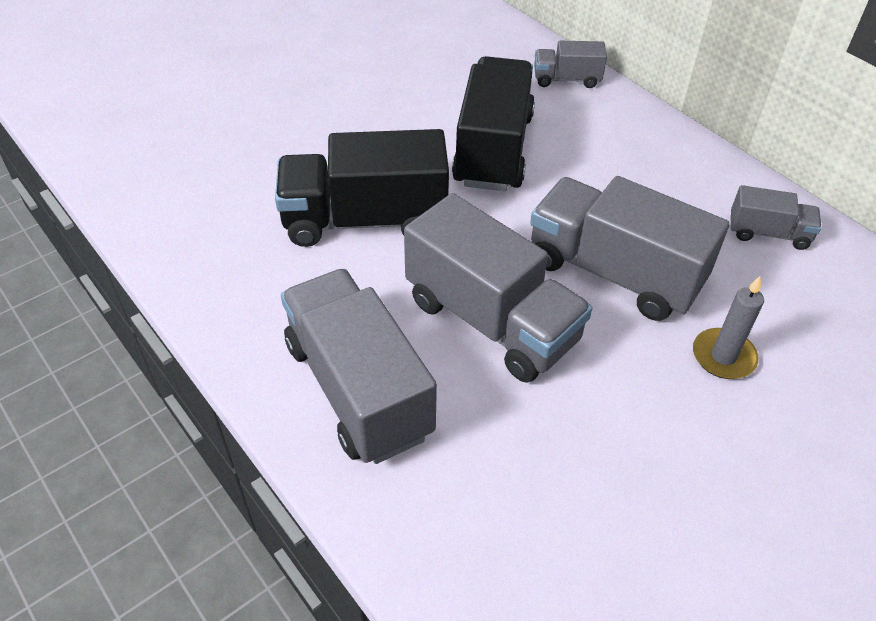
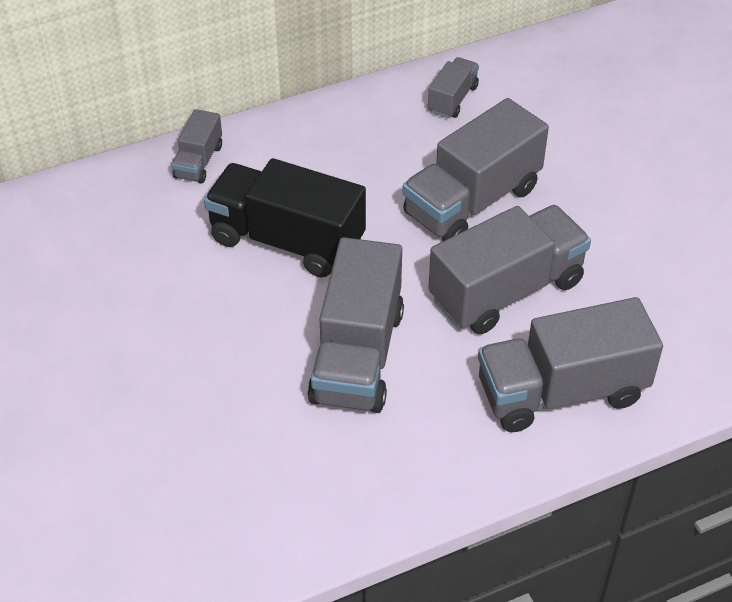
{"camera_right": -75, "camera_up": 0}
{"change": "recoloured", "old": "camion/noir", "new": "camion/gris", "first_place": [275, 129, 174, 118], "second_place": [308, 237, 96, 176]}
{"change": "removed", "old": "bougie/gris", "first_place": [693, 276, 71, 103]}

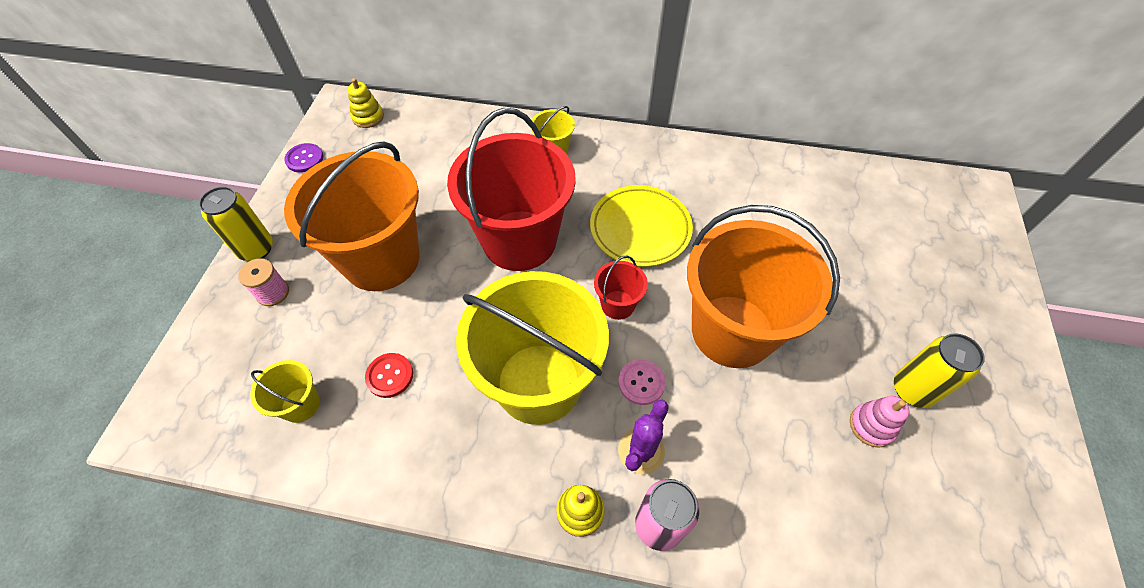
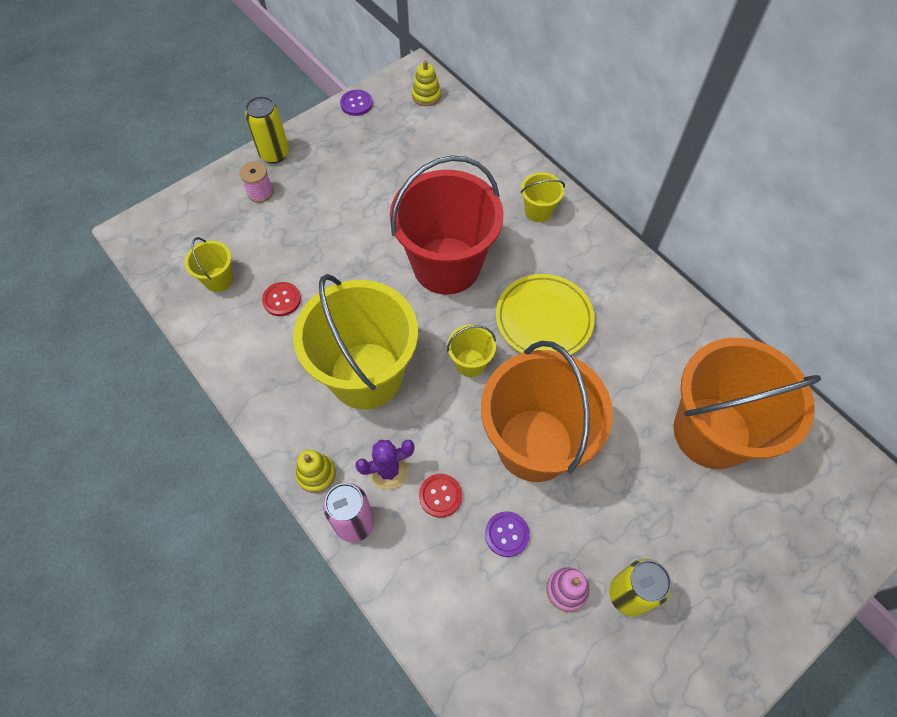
{"camera_right": 40, "camera_up": 5}
{"change": "moved", "old": "seau/orange", "first_place": [284, 141, 136, 150], "second_place": [674, 338, 147, 131]}
{"change": "recoloured", "old": "seau/rouge", "new": "seau/jaune", "first_place": [594, 256, 54, 64], "second_place": [447, 325, 49, 52]}
{"change": "removed", "old": "bouton/rose", "first_place": [618, 360, 48, 45]}
{"change": "added", "new": "bouton/rouge", "second_place": [419, 474, 43, 44]}
{"change": "added", "new": "bouton/violet", "second_place": [485, 511, 45, 46]}

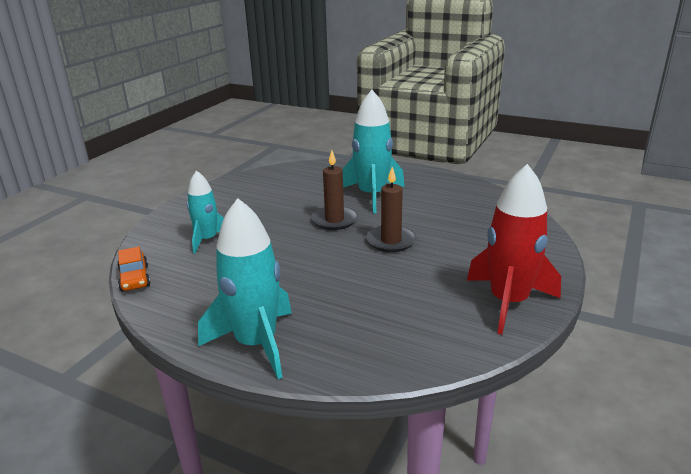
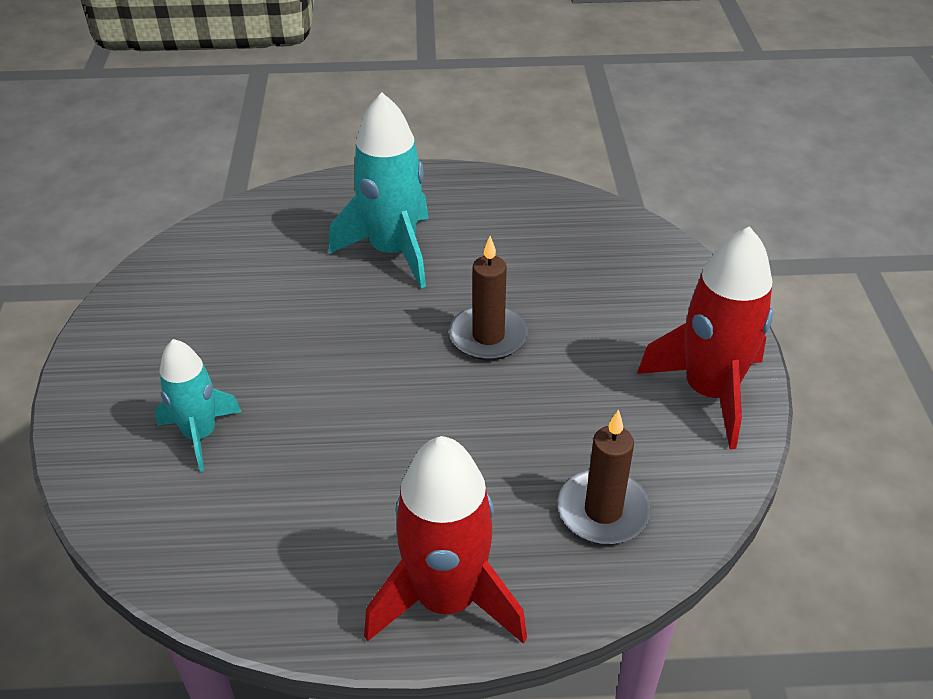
{"camera_right": -30, "camera_up": 15}
{"change": "removed", "old": "voiture/orange", "first_place": [117, 247, 34, 45]}
{"change": "recoloured", "old": "fusée/turquoise", "new": "fusée/rouge", "first_place": [198, 198, 94, 181], "second_place": [364, 436, 163, 208]}
{"change": "moved", "old": "bougie/marron", "first_place": [311, 150, 47, 80], "second_place": [558, 409, 93, 135]}

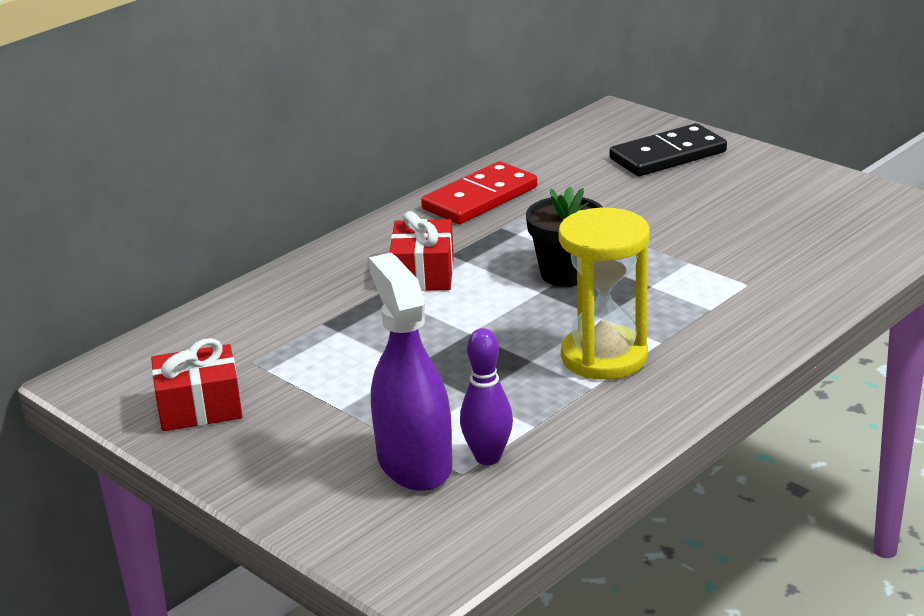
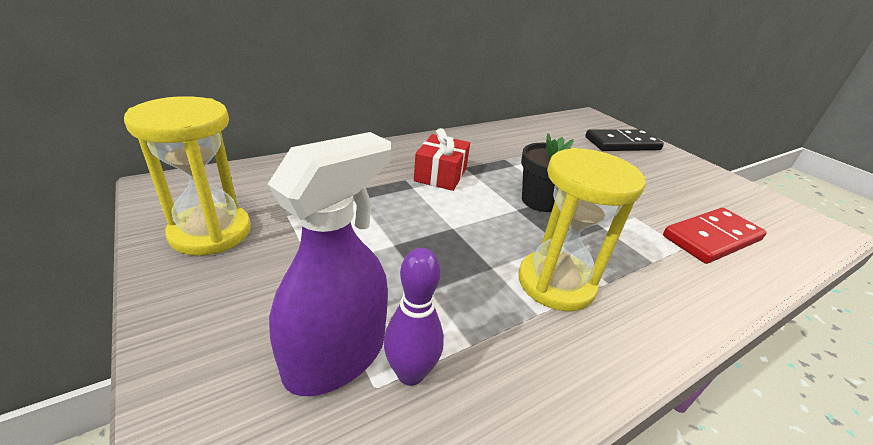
{"camera_right": 10, "camera_up": 5}
{"change": "replaced", "old": "cadeau/rouge", "new": "sablier/jaune", "first_place": [151, 338, 92, 93], "second_place": [124, 96, 127, 160]}
{"change": "turned", "old": "vaporisateur/violet", "first_place": [369, 253, 83, 238], "second_place": [268, 132, 123, 264], "degrees": 45}
{"change": "moved", "old": "domino/rouge", "first_place": [421, 161, 116, 63], "second_place": [663, 208, 104, 56]}

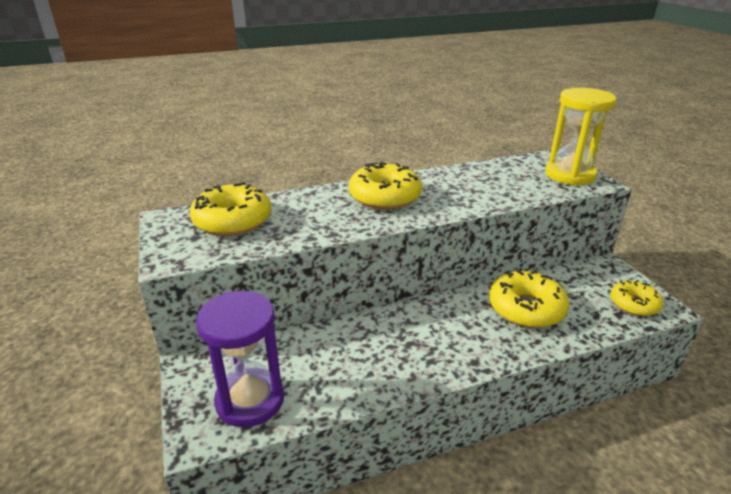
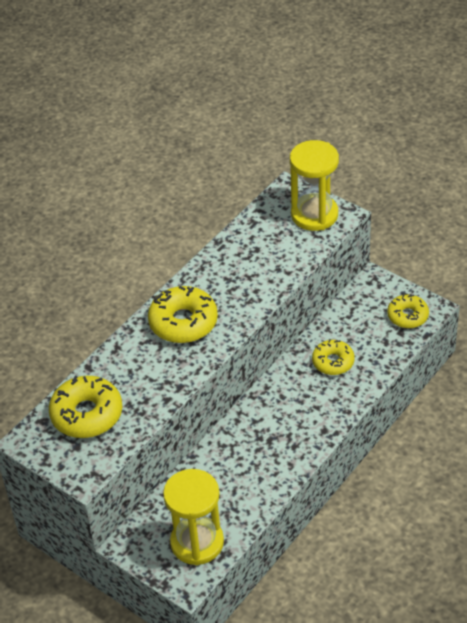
{"camera_right": -30, "camera_up": 15}
{"change": "recoloured", "old": "sablier/violet", "new": "sablier/jaune", "first_place": [196, 291, 88, 136], "second_place": [163, 469, 61, 96]}
{"change": "resized", "old": "beignet/jaune", "first_place": [489, 270, 80, 58], "second_place": [312, 339, 43, 36], "factor": 0.63}

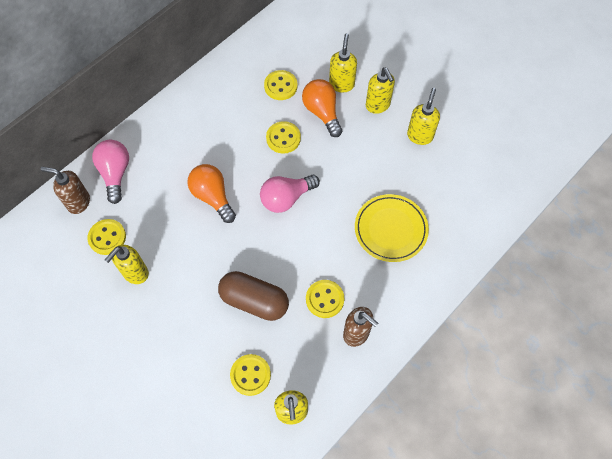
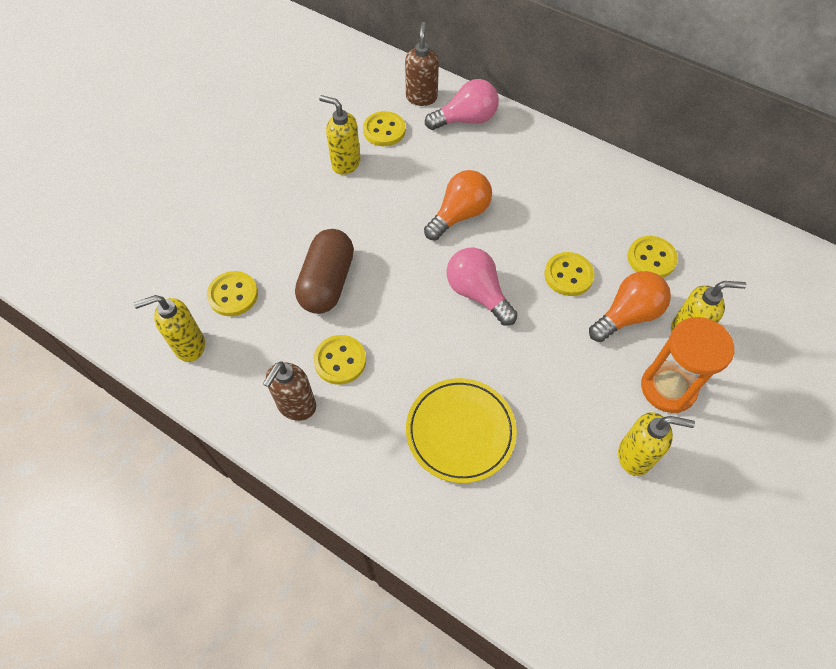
{"camera_right": 80, "camera_up": -5}
{"change": "replaced", "old": "distributeur de savon/jaune", "new": "sablier/orange", "first_place": [366, 67, 29, 47], "second_place": [641, 317, 93, 96]}

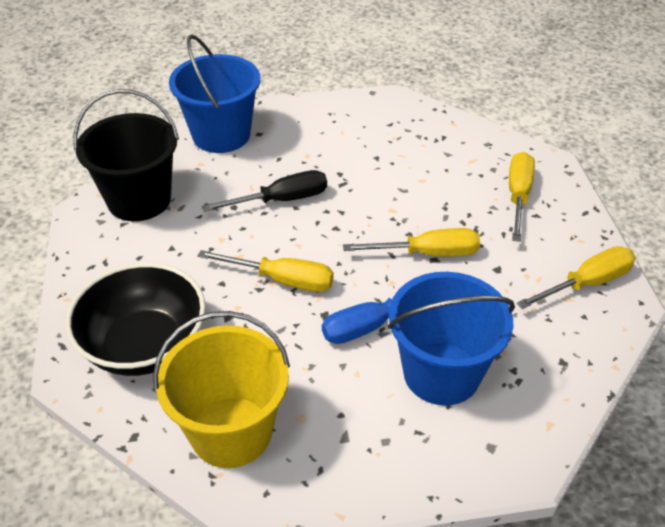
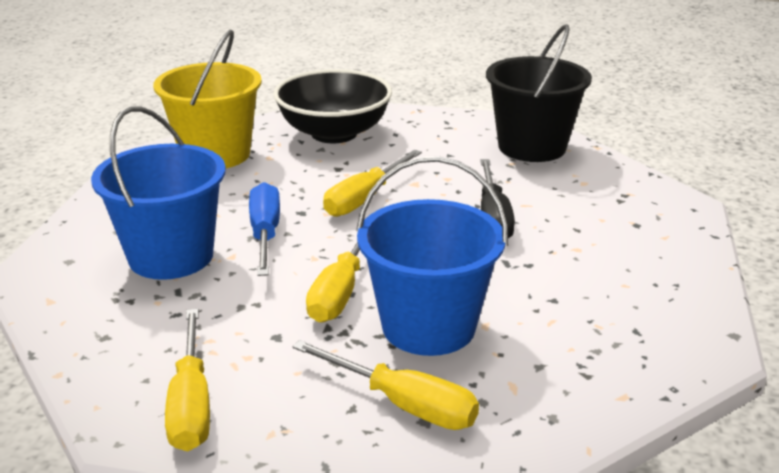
{"camera_right": 110, "camera_up": -15}
{"change": "moved", "old": "seau/bleu", "first_place": [169, 35, 91, 118], "second_place": [356, 156, 152, 200]}

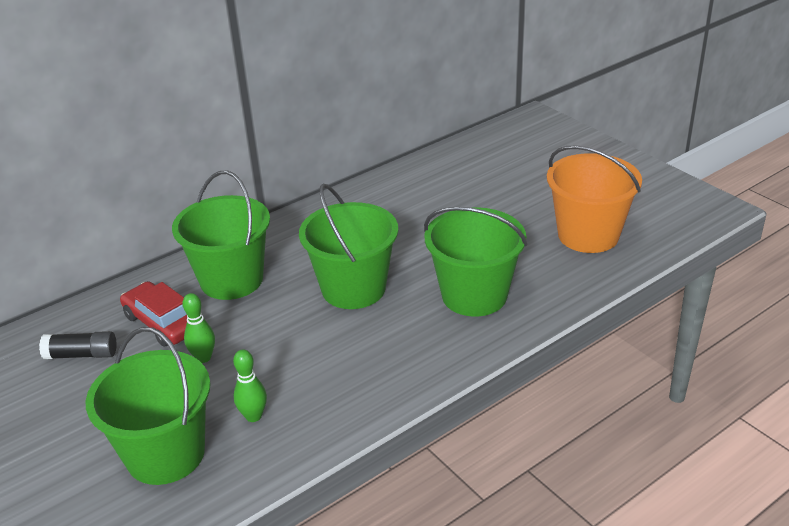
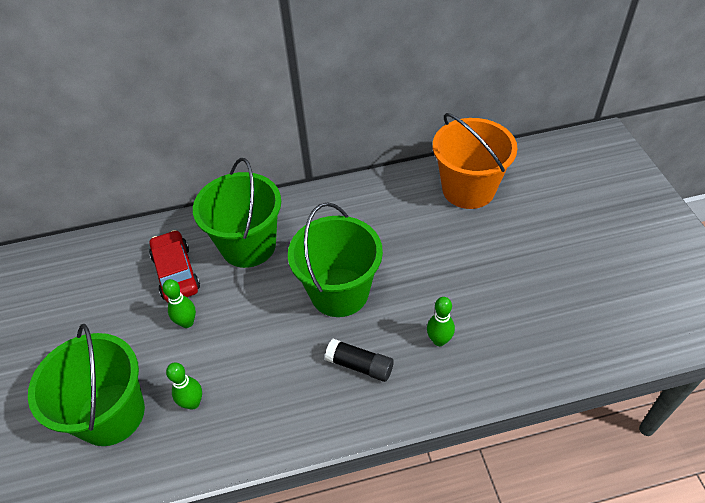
{"camera_right": 25, "camera_up": 15}
{"change": "moved", "old": "bâton de colle/noir", "first_place": [39, 331, 78, 28], "second_place": [325, 339, 69, 43]}
{"change": "replaced", "old": "seau/vert", "new": "quille/vert", "first_place": [424, 207, 103, 110], "second_place": [427, 297, 28, 49]}
{"change": "moved", "old": "seau/orange", "first_place": [547, 145, 95, 108], "second_place": [433, 113, 85, 96]}

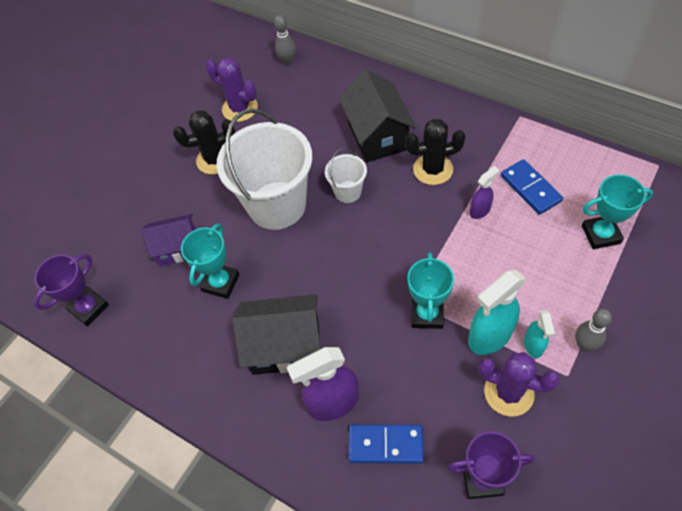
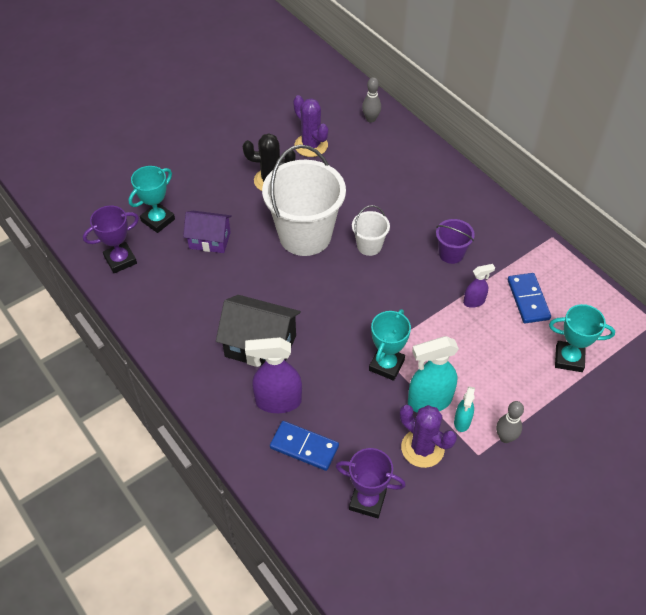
{"camera_right": 15, "camera_up": -5}
{"change": "moved", "old": "trophée/turquoise", "first_place": [181, 224, 59, 75], "second_place": [128, 166, 47, 67]}
{"change": "removed", "old": "maison/noir", "first_place": [339, 70, 77, 93]}
{"change": "replaced", "old": "cactus/noir", "new": "seau/violet", "first_place": [405, 119, 61, 66], "second_place": [436, 219, 39, 45]}

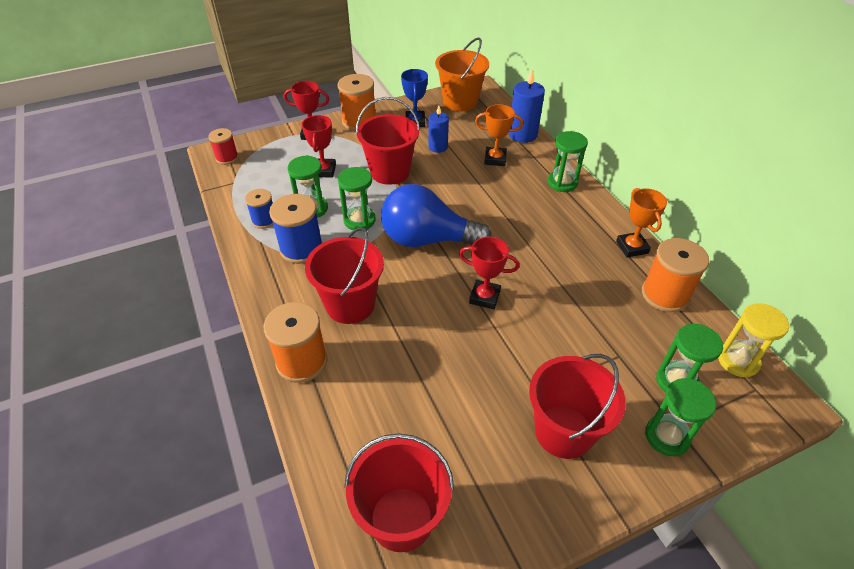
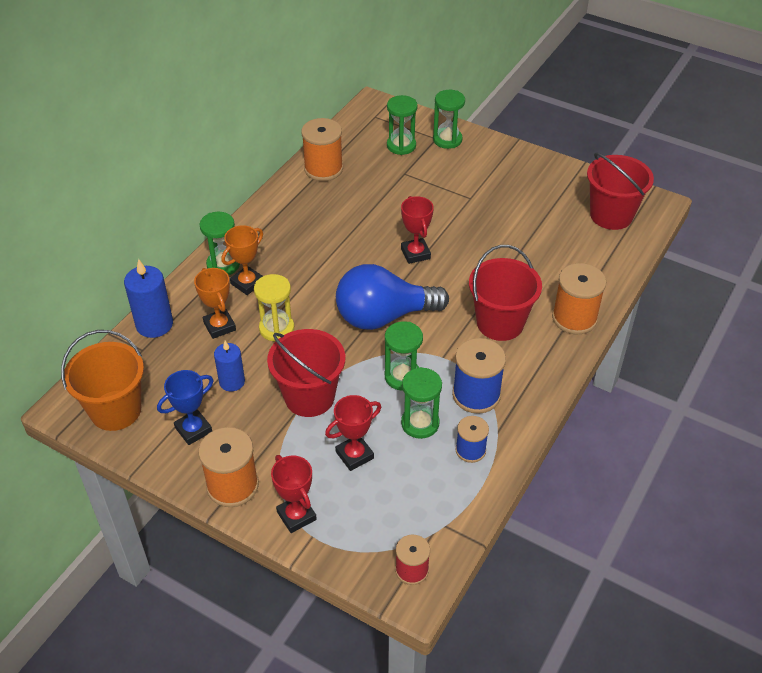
{"camera_right": -125, "camera_up": 0}
{"change": "turned", "old": "ampoule/bleu", "first_place": [381, 184, 110, 63], "second_place": [336, 264, 113, 66], "degrees": 105}
{"change": "removed", "old": "seau/rouge", "first_place": [529, 354, 97, 105]}
{"change": "moved", "old": "trophée/orange", "first_place": [616, 188, 51, 70], "second_place": [221, 225, 42, 70]}
{"change": "moved", "old": "sablier/jaune", "first_place": [718, 303, 71, 75], "second_place": [254, 274, 40, 67]}

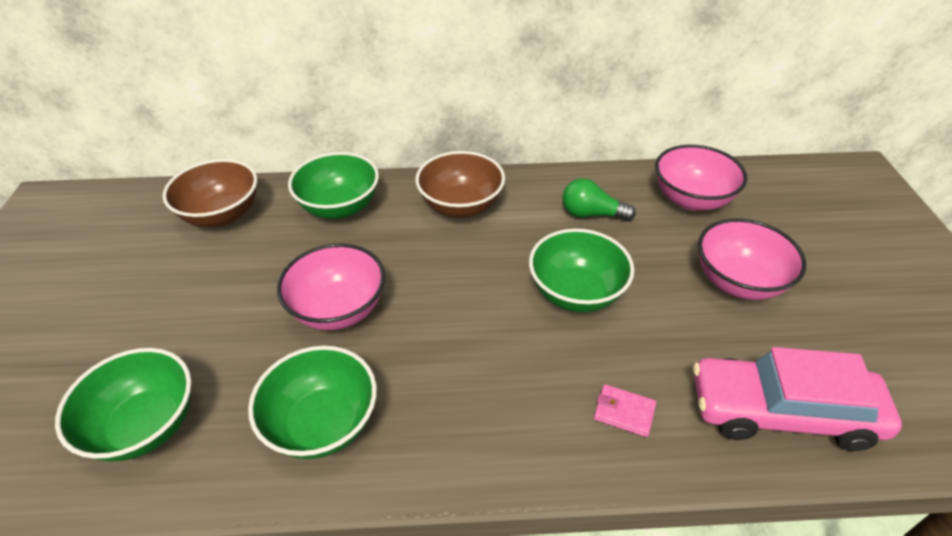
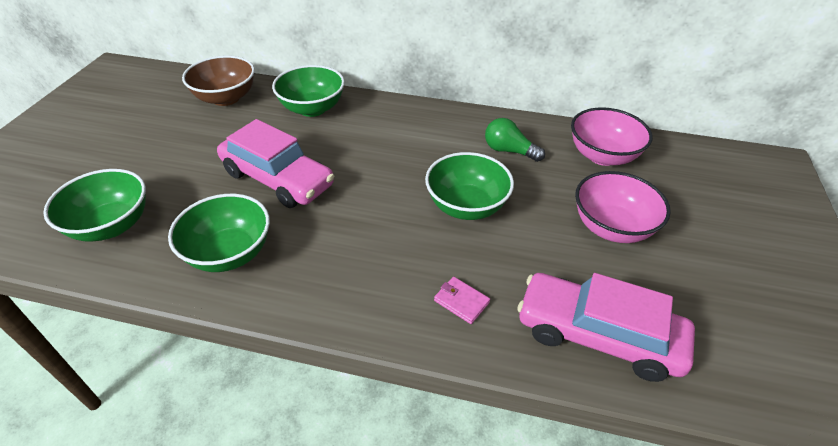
{"camera_right": 15, "camera_up": 0}
{"change": "replaced", "old": "bol/rose", "new": "voiture/rose", "first_place": [277, 244, 108, 86], "second_place": [217, 119, 117, 89]}
{"change": "removed", "old": "bol/marron", "first_place": [416, 151, 89, 67]}

